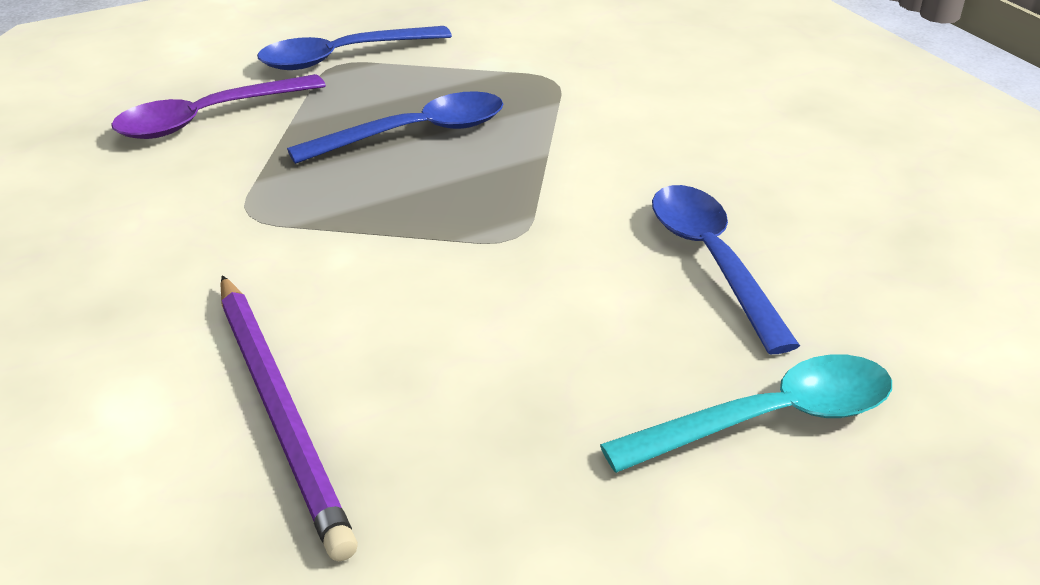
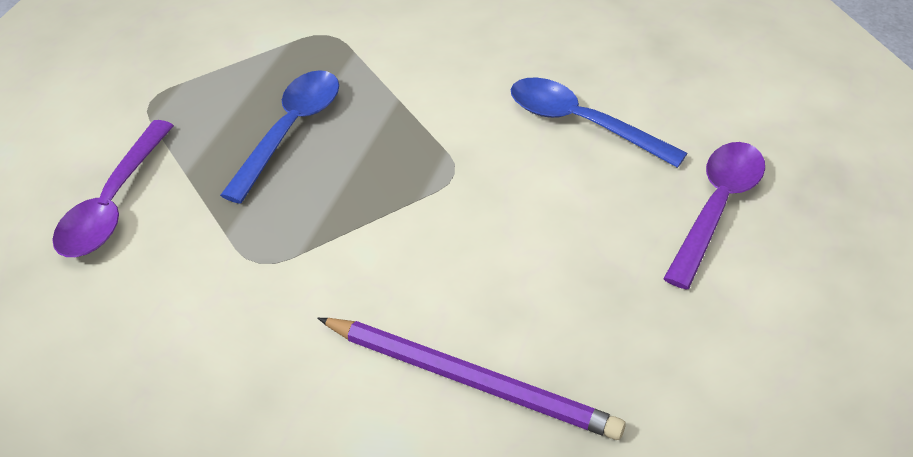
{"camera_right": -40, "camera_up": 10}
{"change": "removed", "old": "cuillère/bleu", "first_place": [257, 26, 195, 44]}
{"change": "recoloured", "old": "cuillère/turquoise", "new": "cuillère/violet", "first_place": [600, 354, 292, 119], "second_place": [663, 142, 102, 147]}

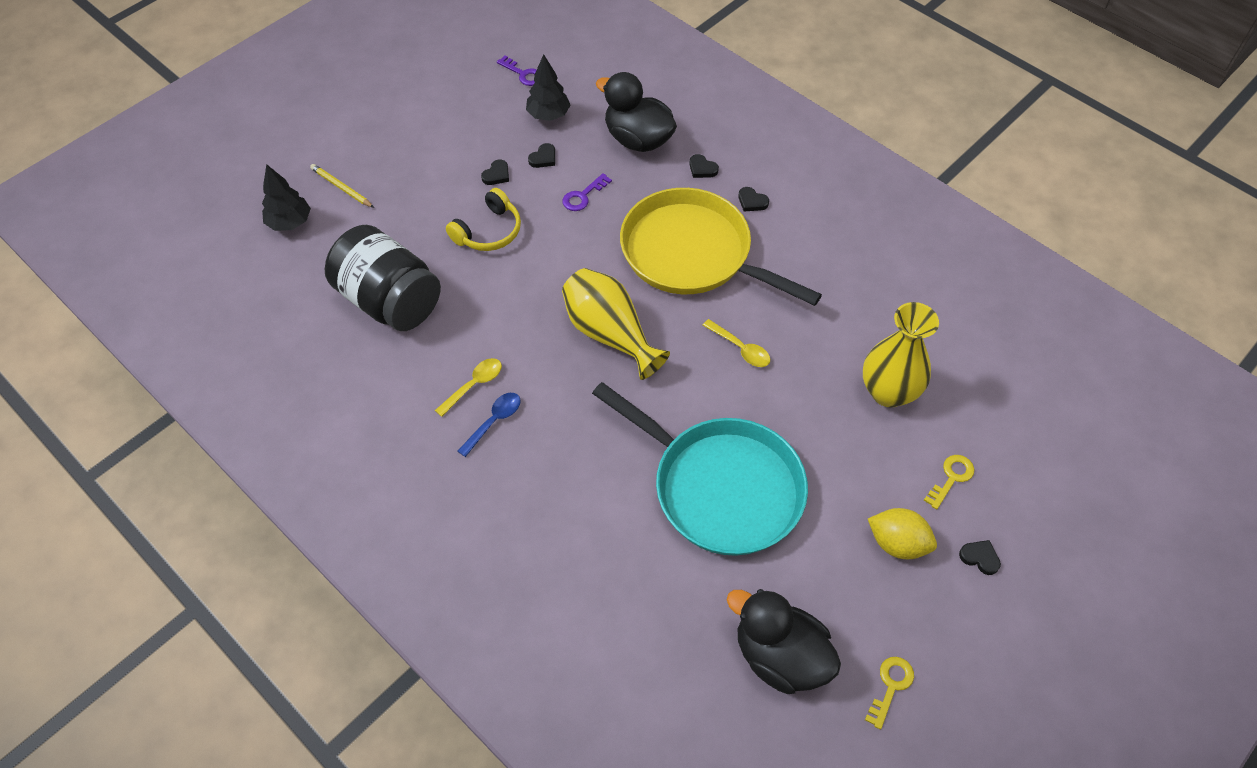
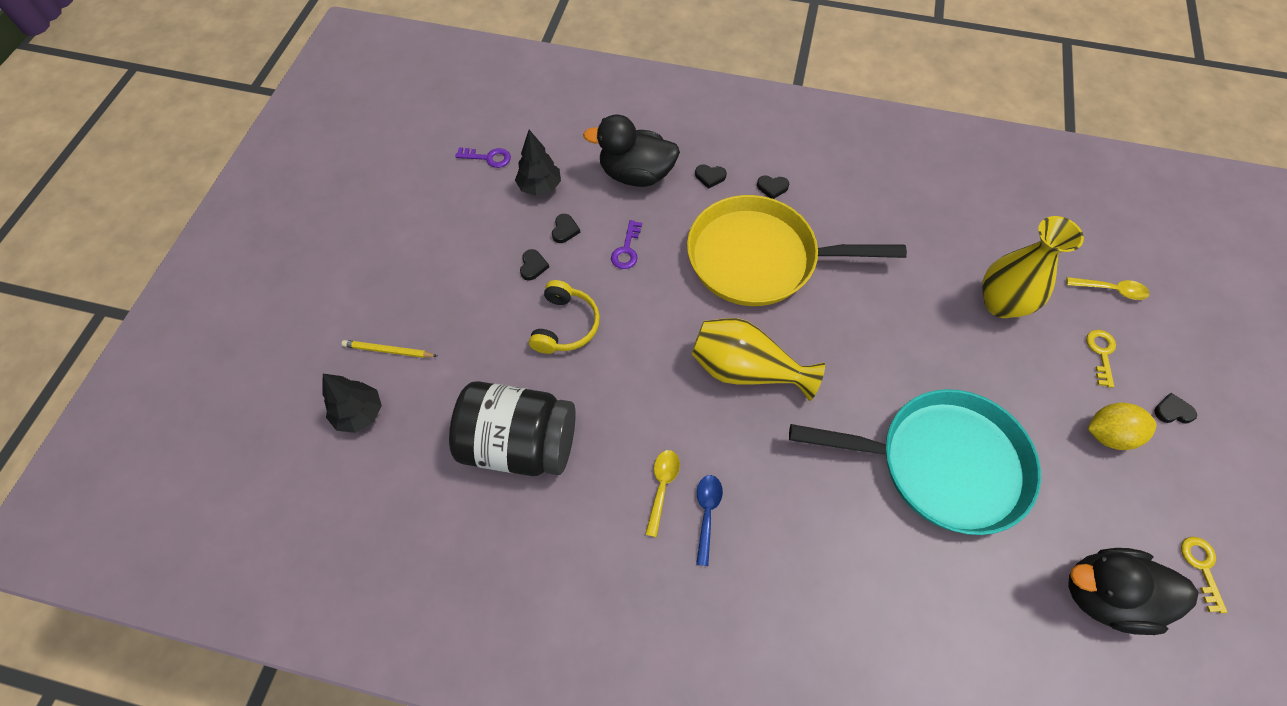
{"camera_right": -30, "camera_up": 5}
{"change": "moved", "old": "cuillère/jaune", "first_place": [702, 319, 68, 48], "second_place": [1066, 277, 83, 23]}

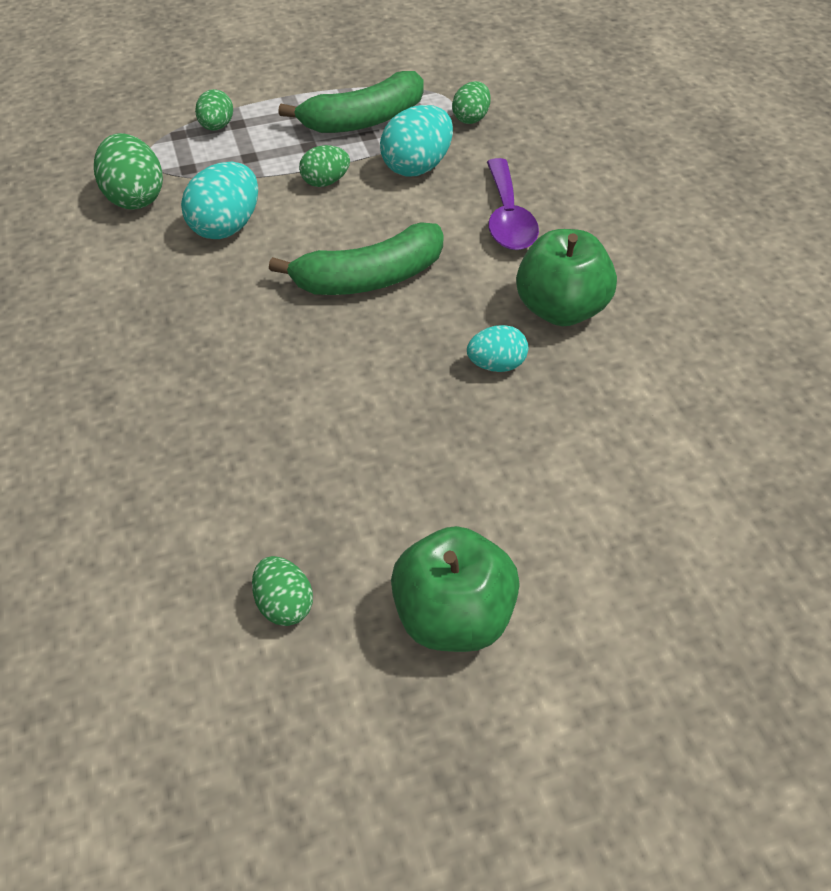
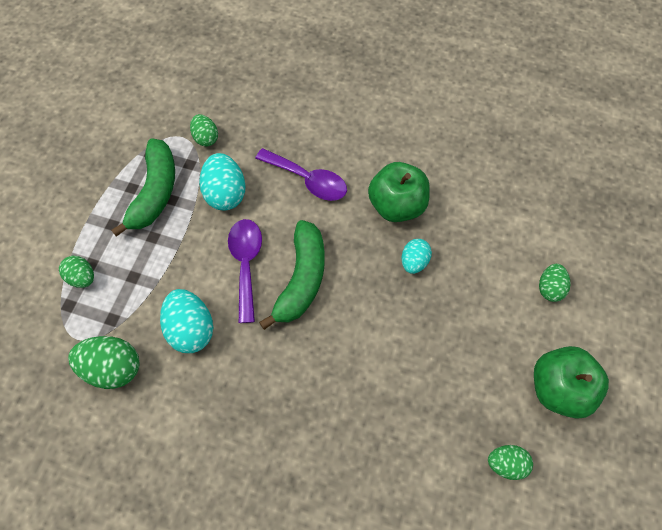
{"camera_right": -55, "camera_up": 15}
{"change": "moved", "old": "œuf/vert", "first_place": [299, 145, 51, 42], "second_place": [539, 264, 32, 38]}
{"change": "added", "new": "cuillère/violet", "second_place": [228, 219, 34, 104]}

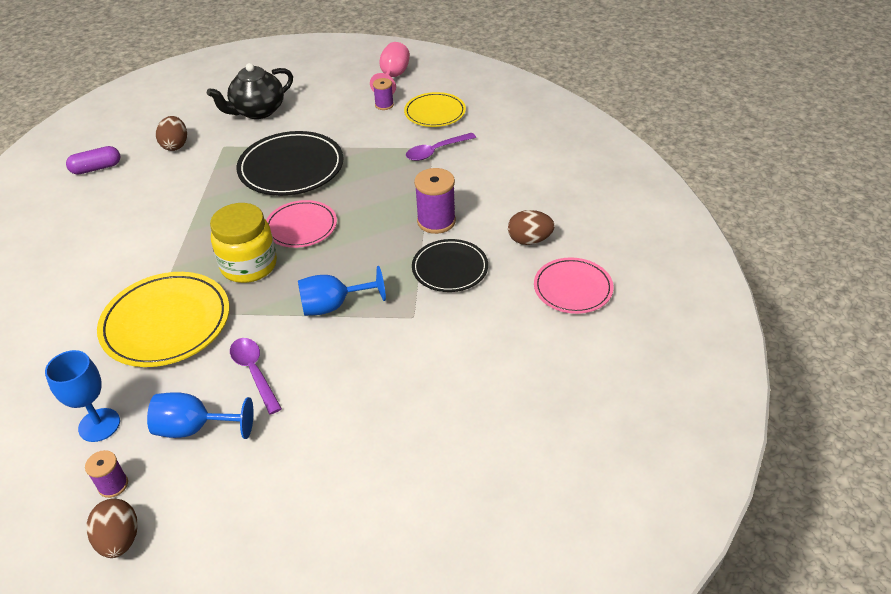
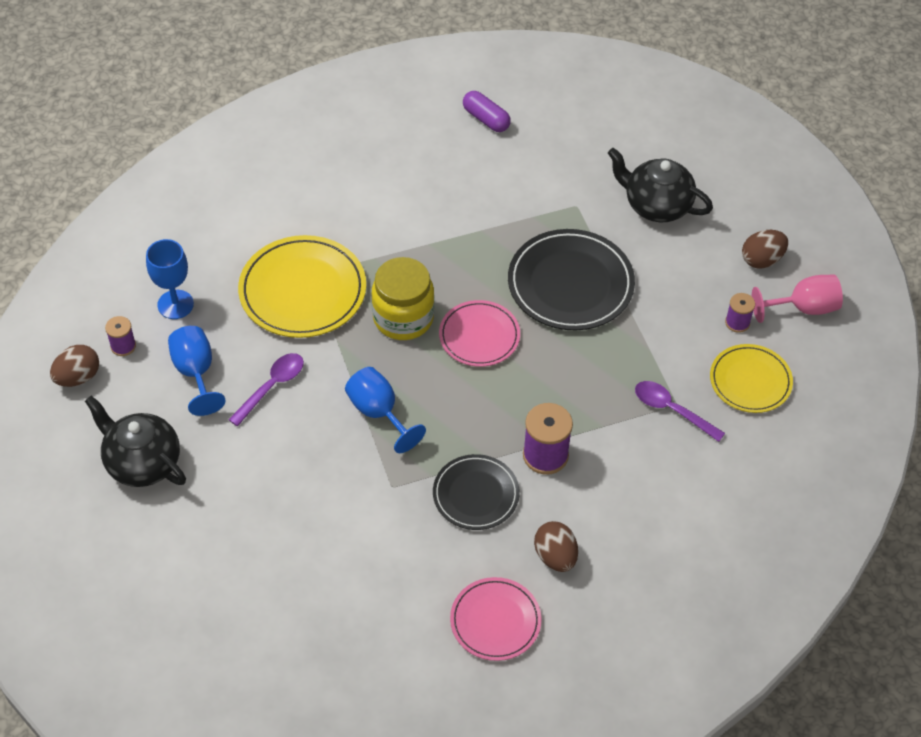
{"camera_right": 65, "camera_up": 10}
{"change": "moved", "old": "œuf/marron", "first_place": [156, 116, 31, 35], "second_place": [742, 230, 46, 39]}
{"change": "added", "new": "théière/noir", "second_place": [85, 396, 101, 91]}

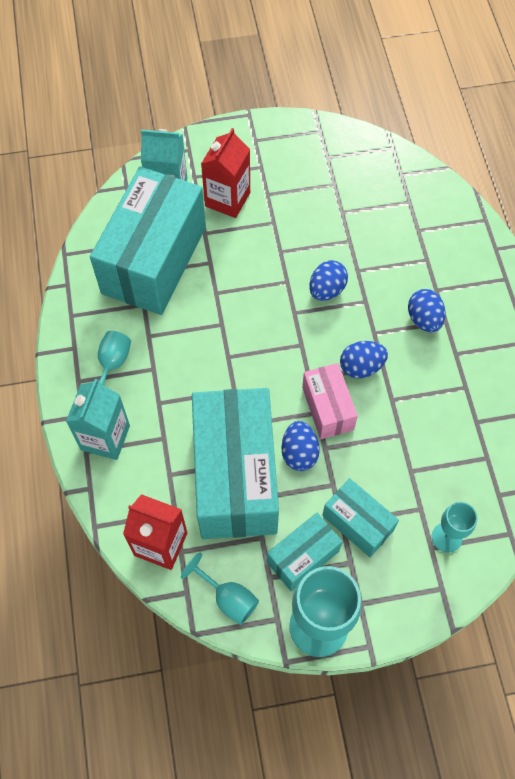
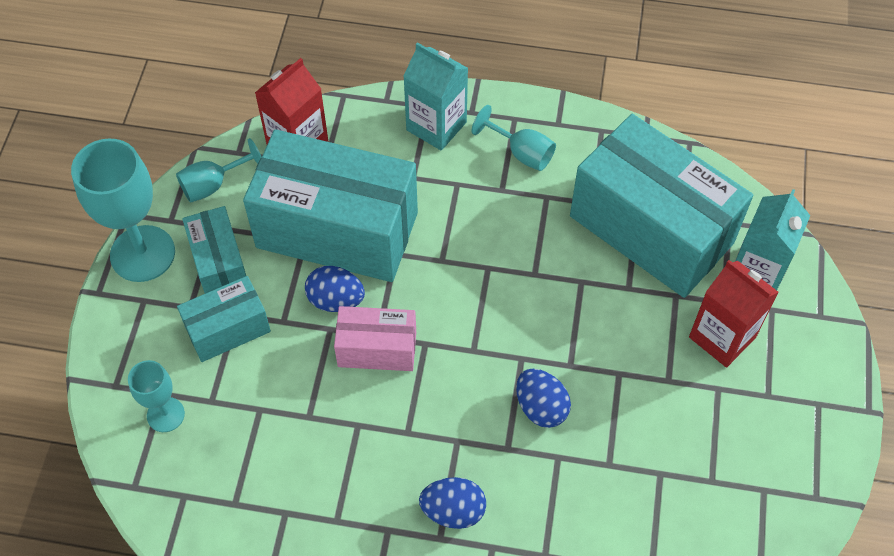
{"camera_right": 110, "camera_up": -5}
{"change": "removed", "old": "œuf/bleu", "first_place": [340, 341, 48, 38]}

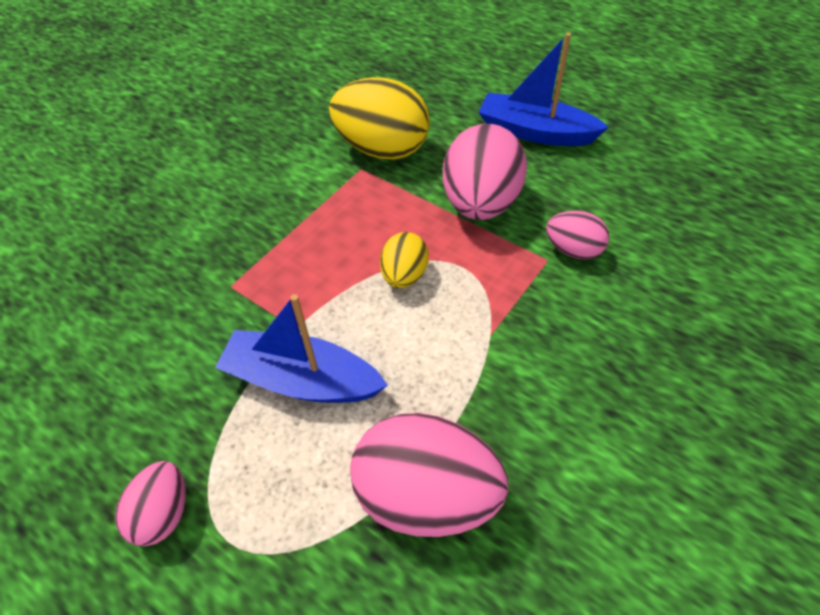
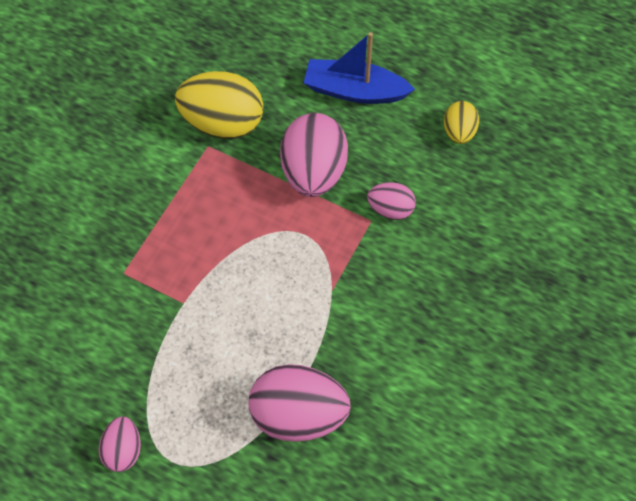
{"camera_right": -10, "camera_up": 10}
{"change": "removed", "old": "bateau/bleu", "first_place": [215, 294, 173, 109]}
{"change": "moved", "old": "œuf/jaune", "first_place": [380, 232, 49, 56], "second_place": [444, 101, 35, 43]}

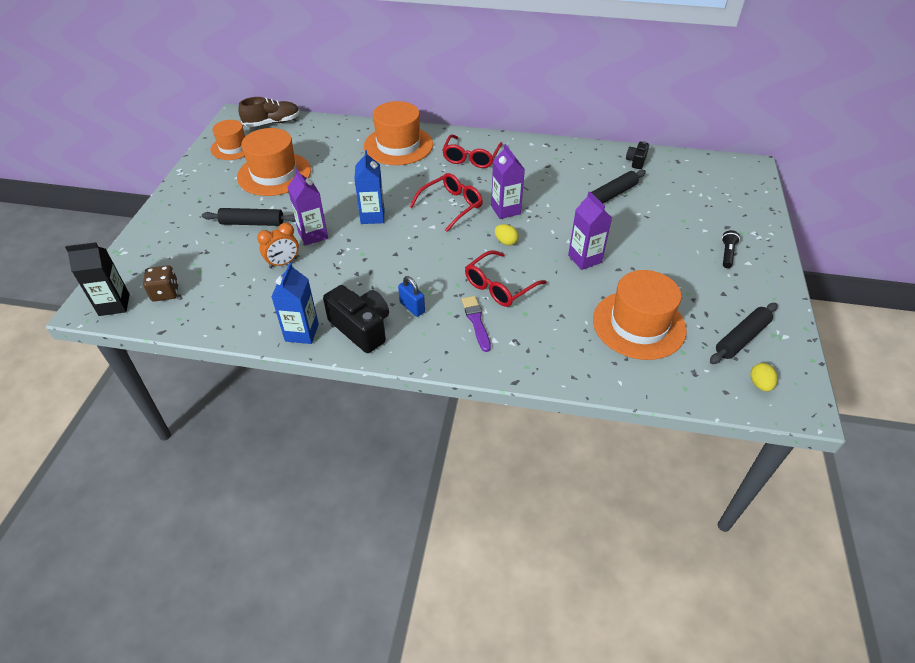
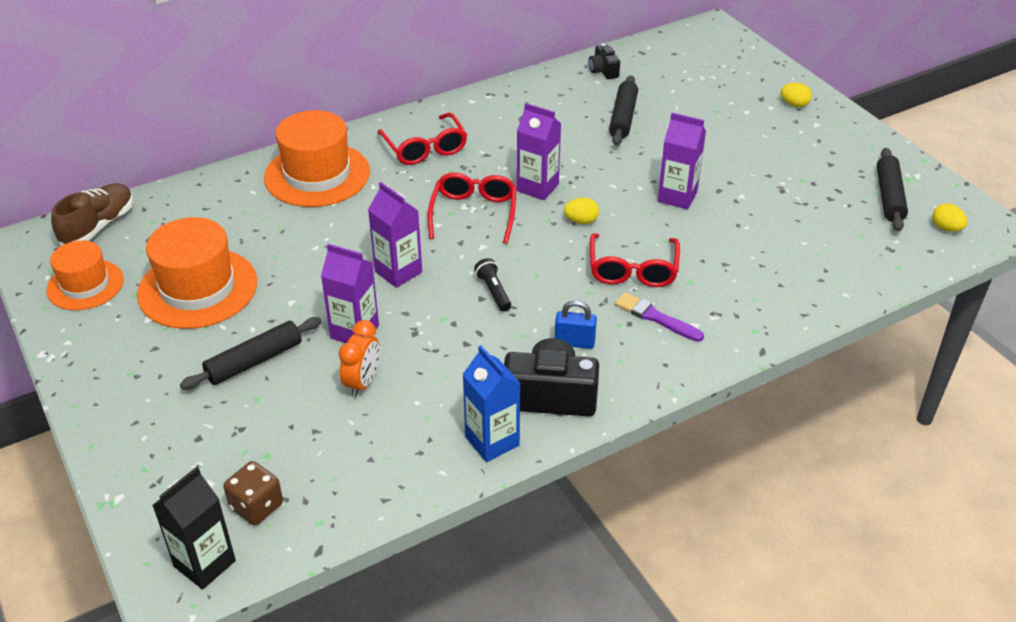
{"camera_right": -40, "camera_up": -5}
{"change": "recoloured", "old": "brique de lait/bleu", "new": "brique de lait/violet", "first_place": [354, 150, 30, 74], "second_place": [368, 182, 54, 106]}
{"change": "removed", "old": "chapeau/orange", "first_place": [593, 270, 94, 90]}
{"change": "moved", "old": "lampe de poche/noir", "first_place": [722, 230, 18, 38], "second_place": [474, 258, 37, 54]}
{"change": "added", "new": "œuf/jaune", "second_place": [781, 83, 31, 24]}

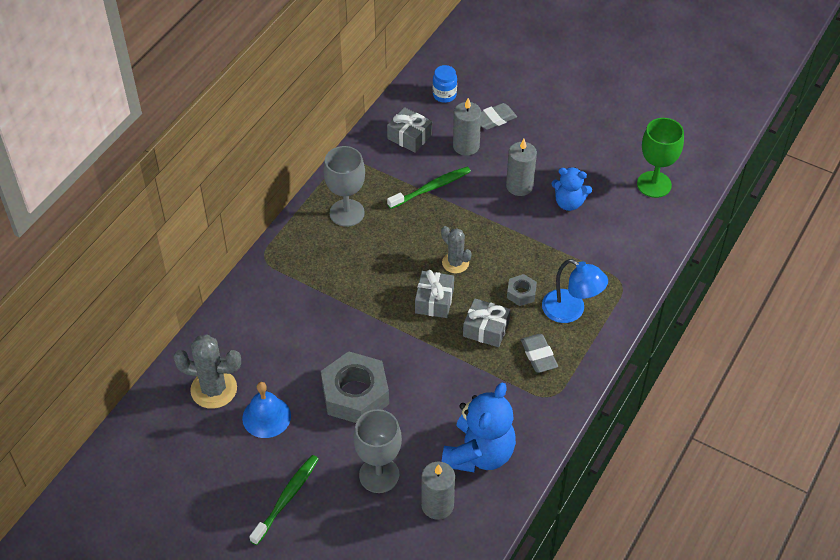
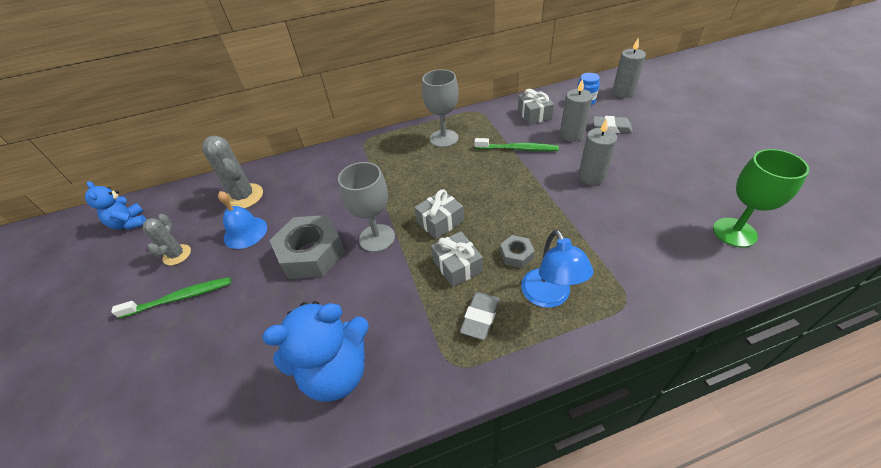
{"camera_right": 45, "camera_up": -5}
{"change": "moved", "old": "verre à pied/gris", "first_place": [353, 409, 49, 84], "second_place": [338, 162, 57, 90]}
{"change": "moved", "old": "bougie/gris", "first_place": [421, 461, 34, 59], "second_place": [612, 39, 34, 59]}
{"change": "moved", "old": "cactus/gris", "first_place": [441, 226, 31, 47], "second_place": [143, 214, 48, 51]}
{"change": "moved", "old": "ours en peluche/bleu", "first_place": [552, 167, 40, 44], "second_place": [85, 181, 61, 49]}

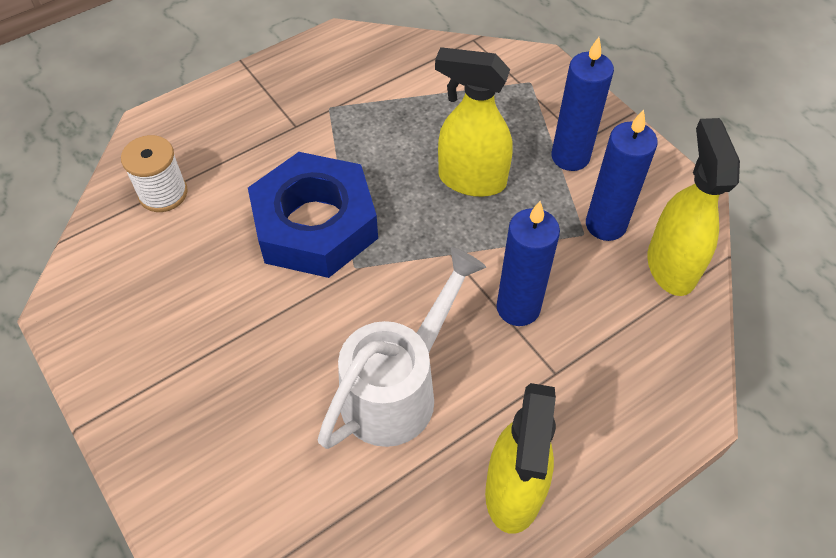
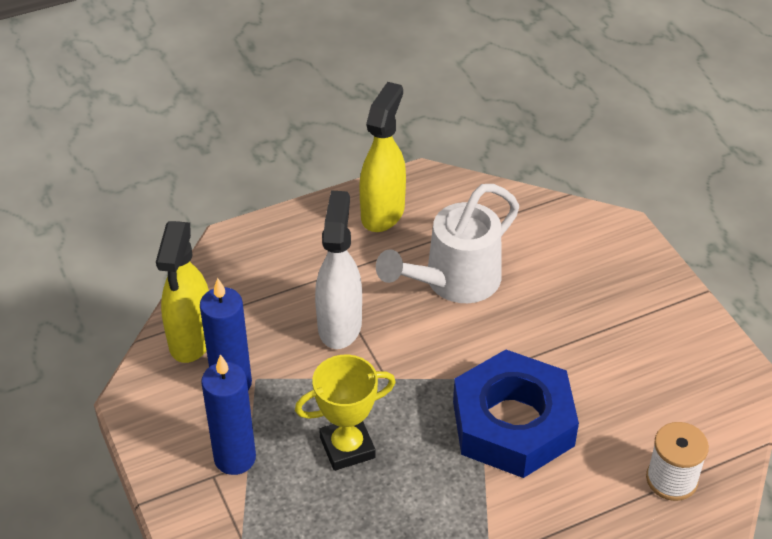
{"camera_right": -170, "camera_up": -10}
{"change": "replaced", "old": "vaporisateur/jaune", "new": "trophée/jaune", "first_place": [435, 47, 78, 150], "second_place": [295, 355, 101, 116]}
{"change": "replaced", "old": "bougie/bleu", "new": "vaporisateur/blanc", "first_place": [496, 201, 64, 125], "second_place": [315, 190, 47, 159]}

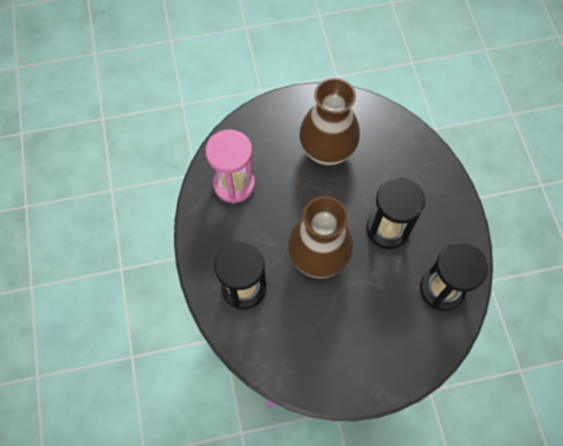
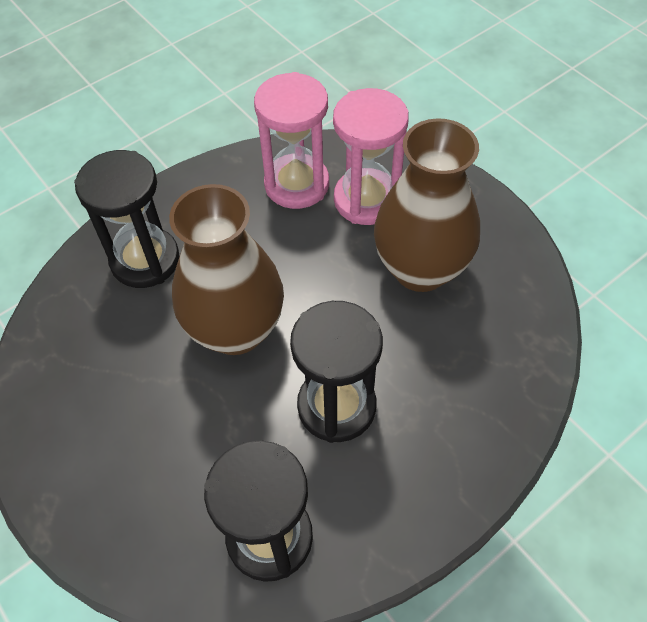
{"camera_right": 65, "camera_up": -10}
{"change": "added", "new": "sablier/rose", "second_place": [333, 88, 76, 137]}

